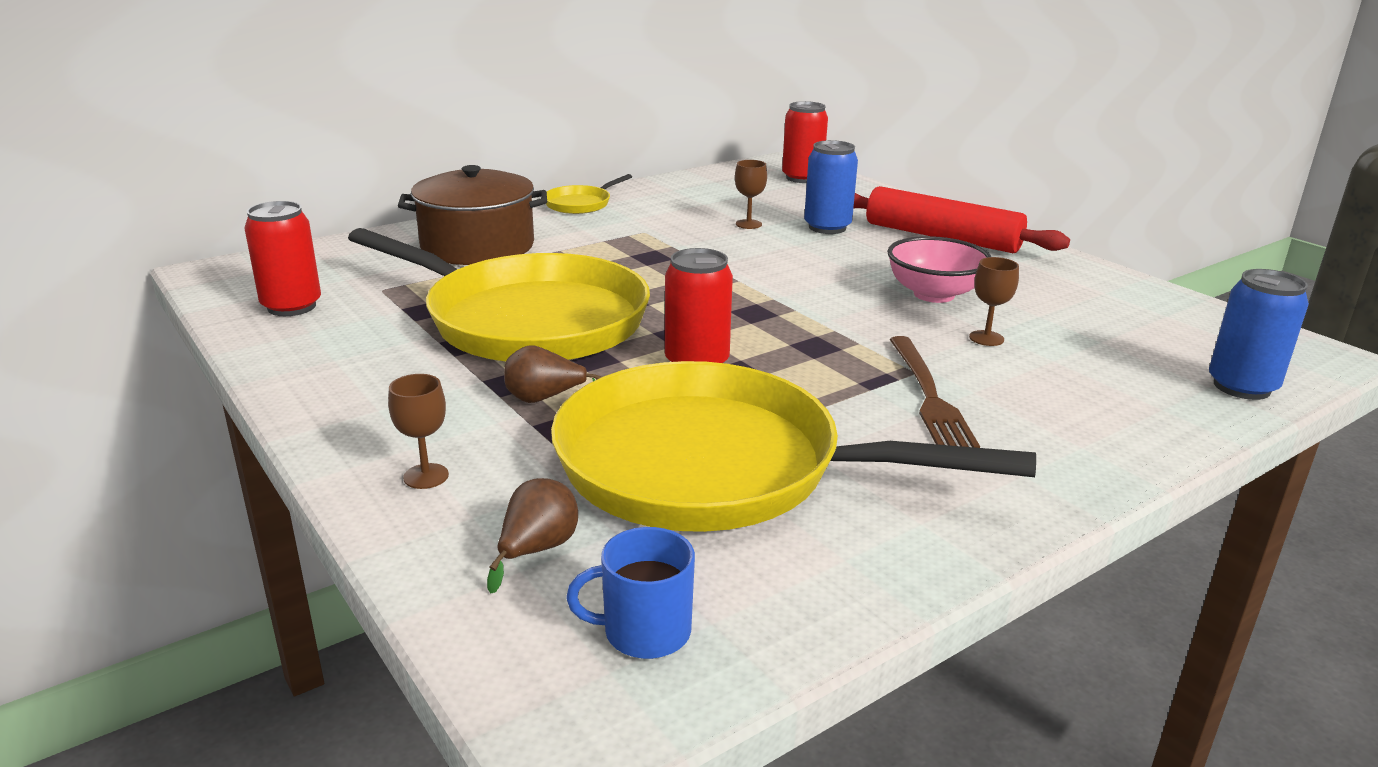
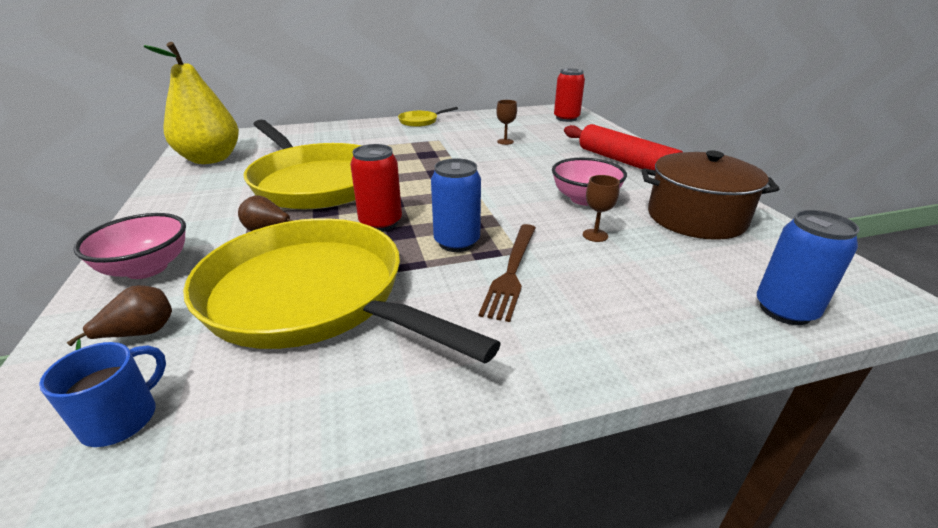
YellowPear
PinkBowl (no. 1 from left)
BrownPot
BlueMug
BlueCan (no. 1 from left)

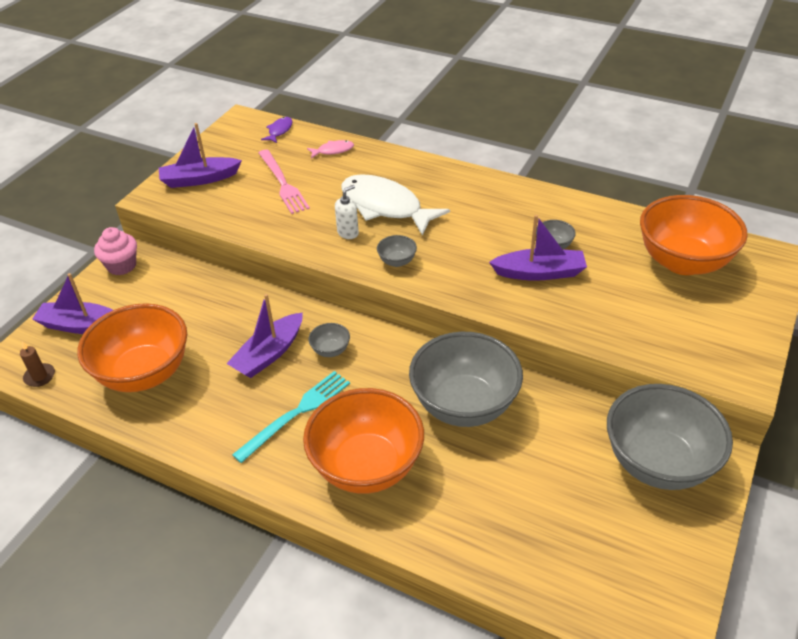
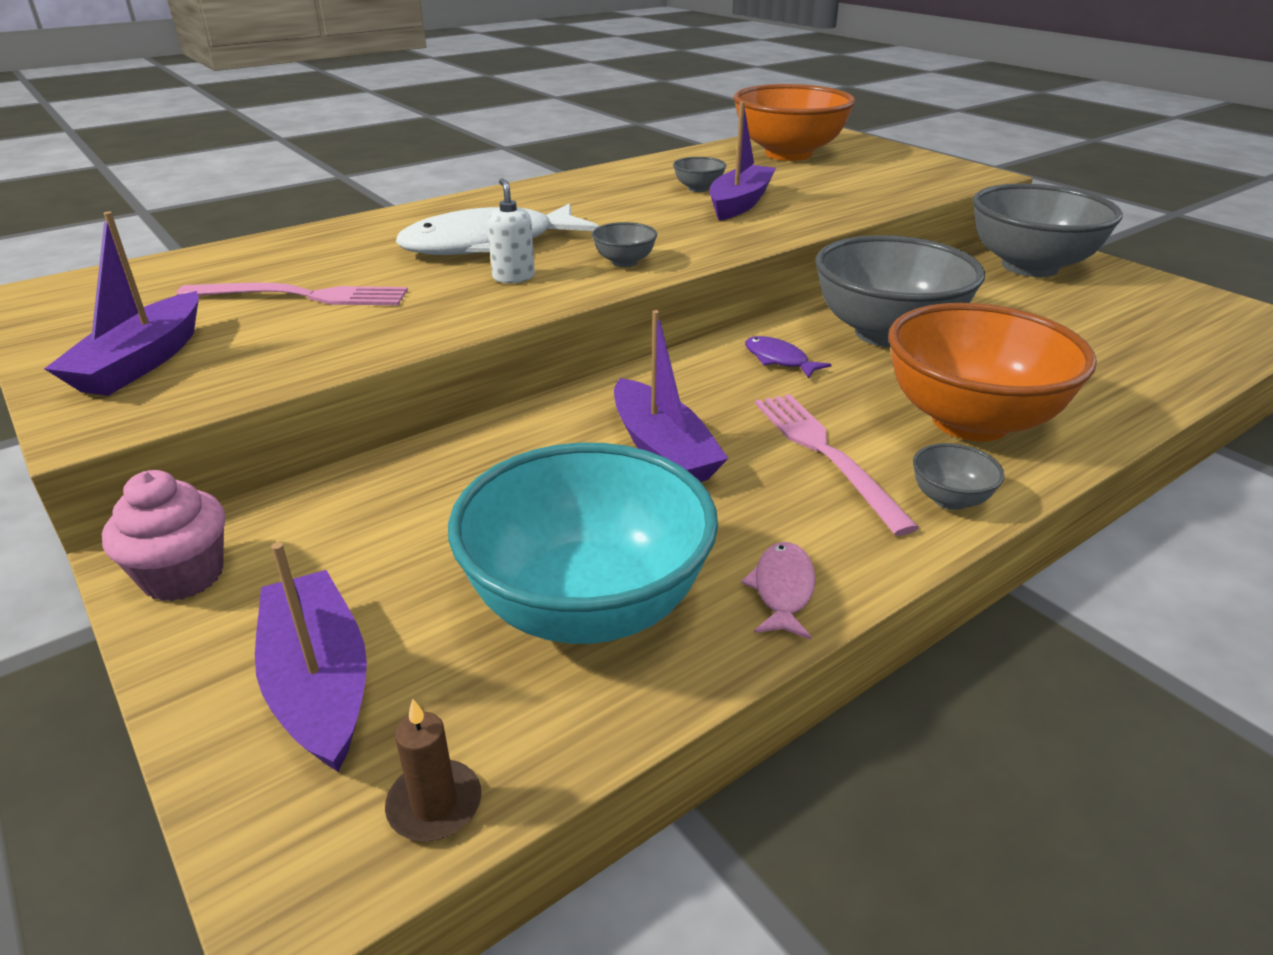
PurpleBoat (no. 2 from left)
TurquoiseBowl
PinkFork (no. 2 from left)
PurpleFish
PinkFish
GreyBowl (no. 4 from left)

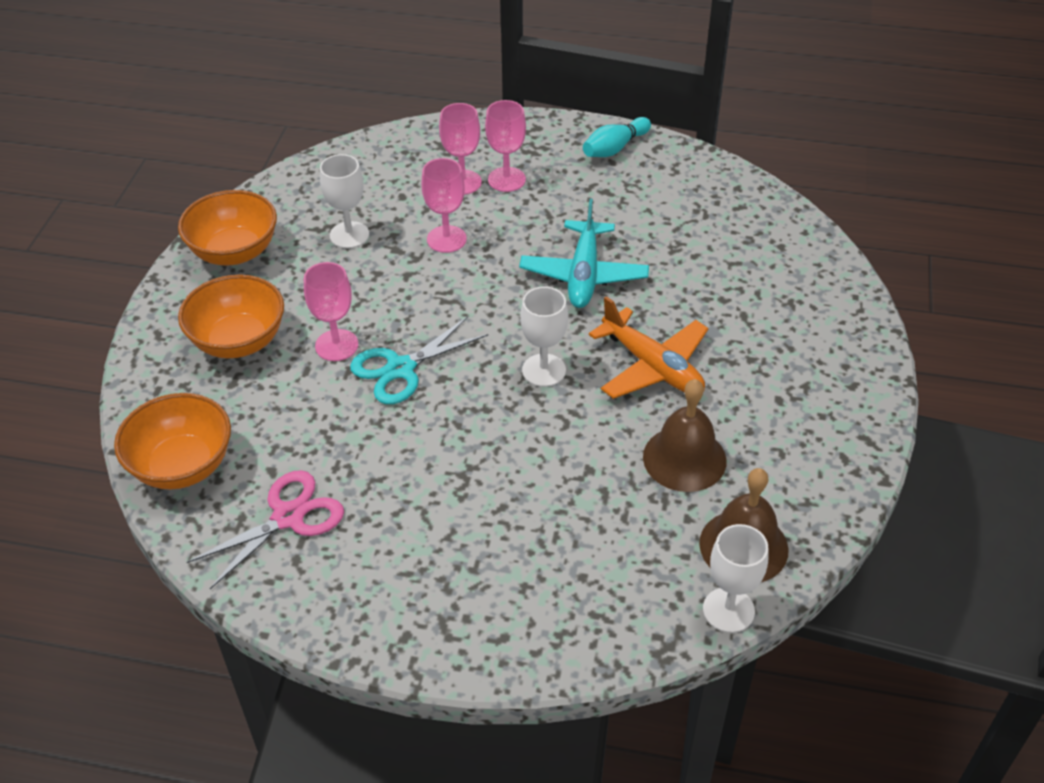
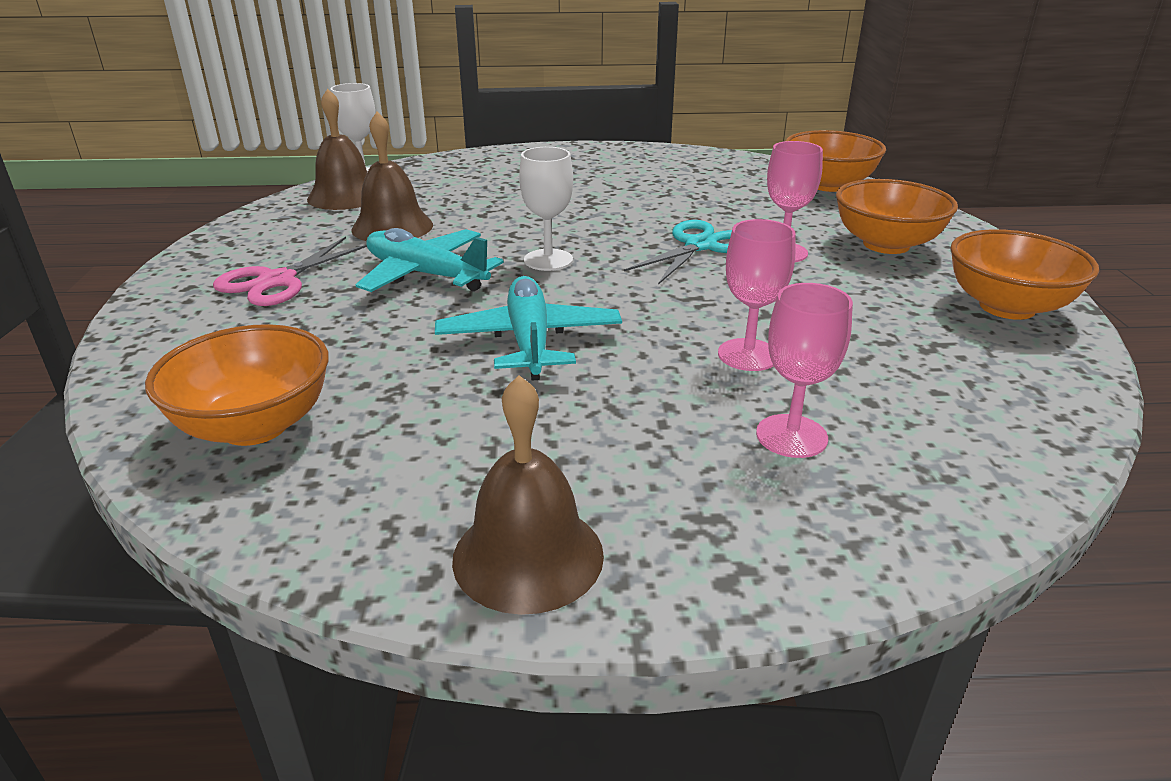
PinkScissors
WhiteGoblet (no. 1 from left in the first image)
PinkGoblet (no. 4 from left in the first image)
BrownBell (no. 3 from left)
TurquoisePlane (no. 1 from left)
OrangeBowl (no. 1 from left)

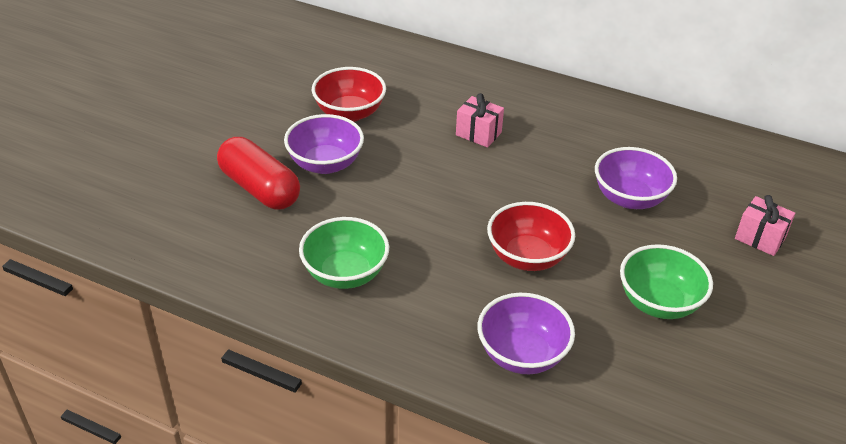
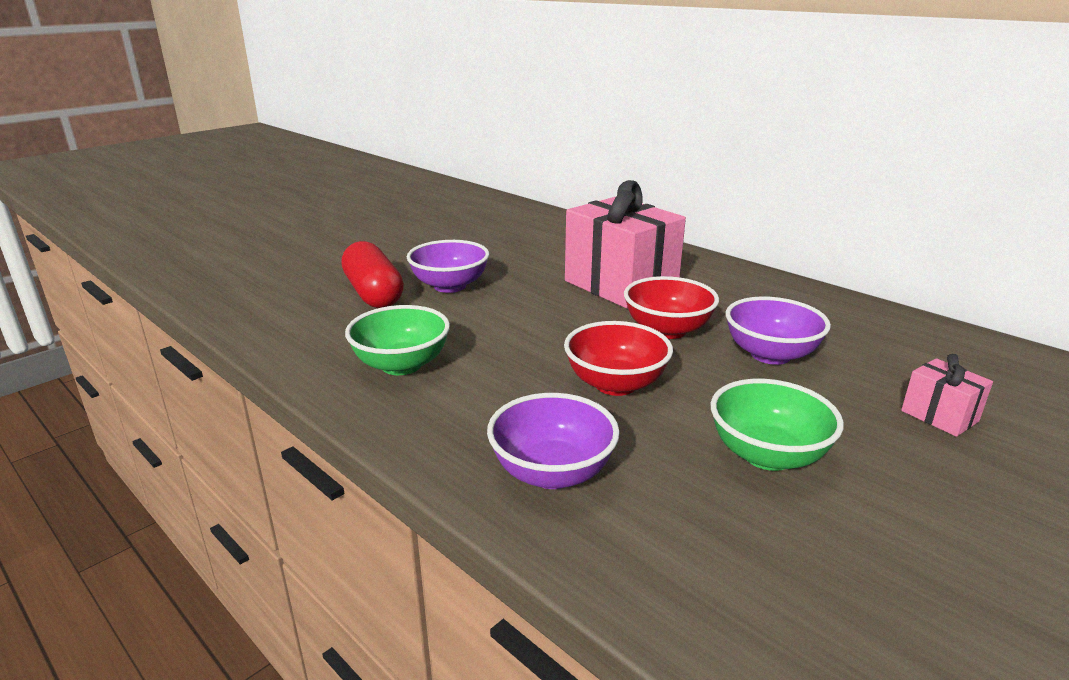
RedBowl (no. 2 from left)
PinkGift (no. 1 from left)

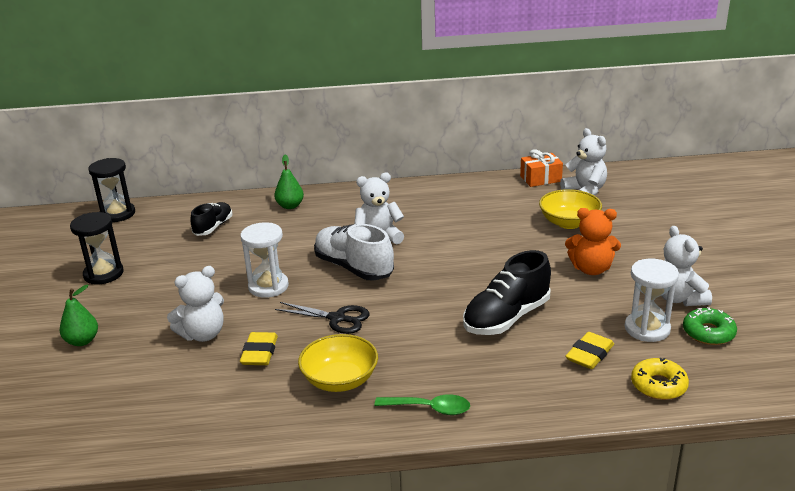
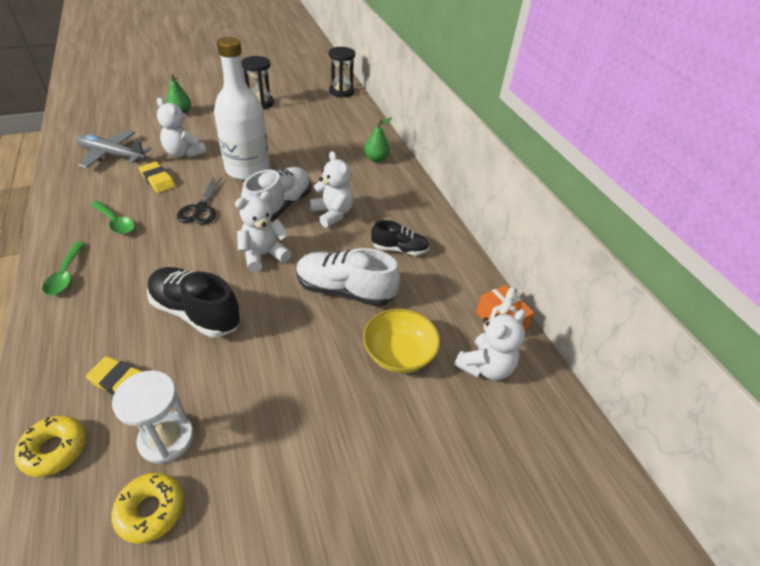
BlackShoe (no. 2 from left)
WhiteBottle
YellowEraser (no. 2 from left)
GreenSpoon (no. 2 from left)
OrangeTeddyBear
WhiteTeddyBear (no. 2 from left)
YellowDonut (no. 2 from left)
GreyPlane
WhiteShoe (no. 2 from left)

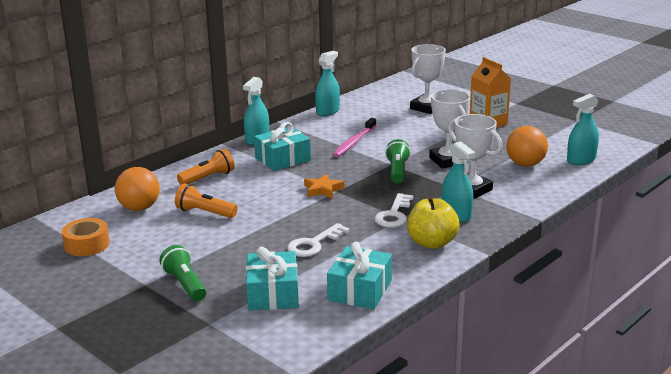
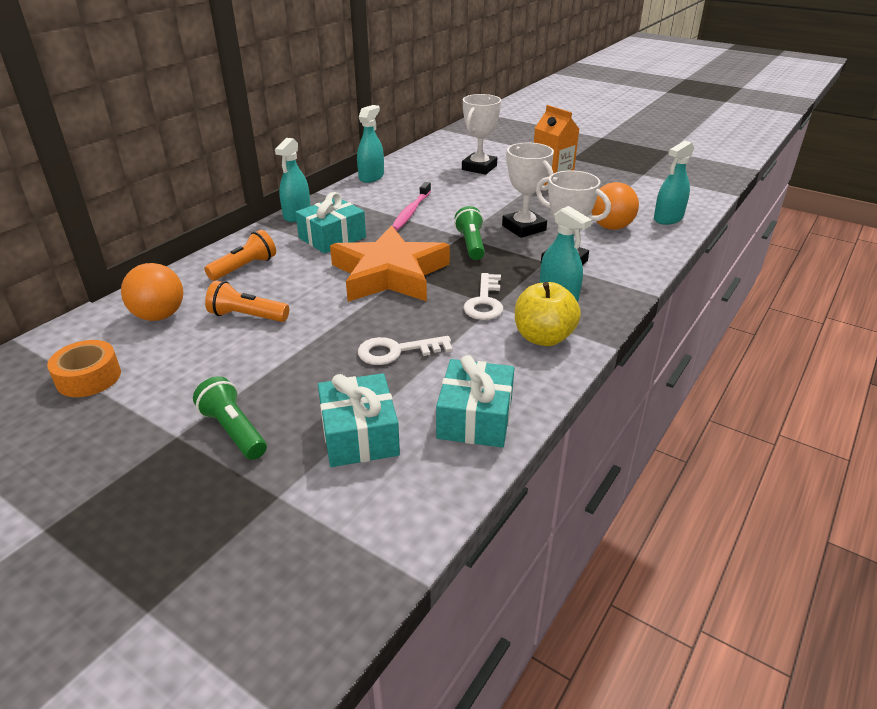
WhiteKey (no. 1 from left)
OrangeStar

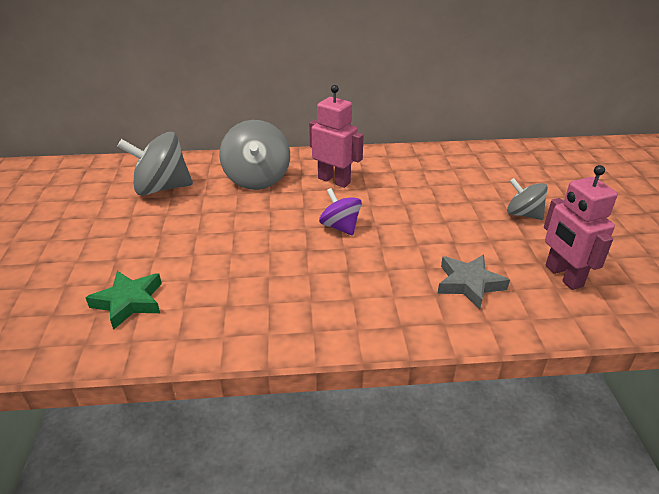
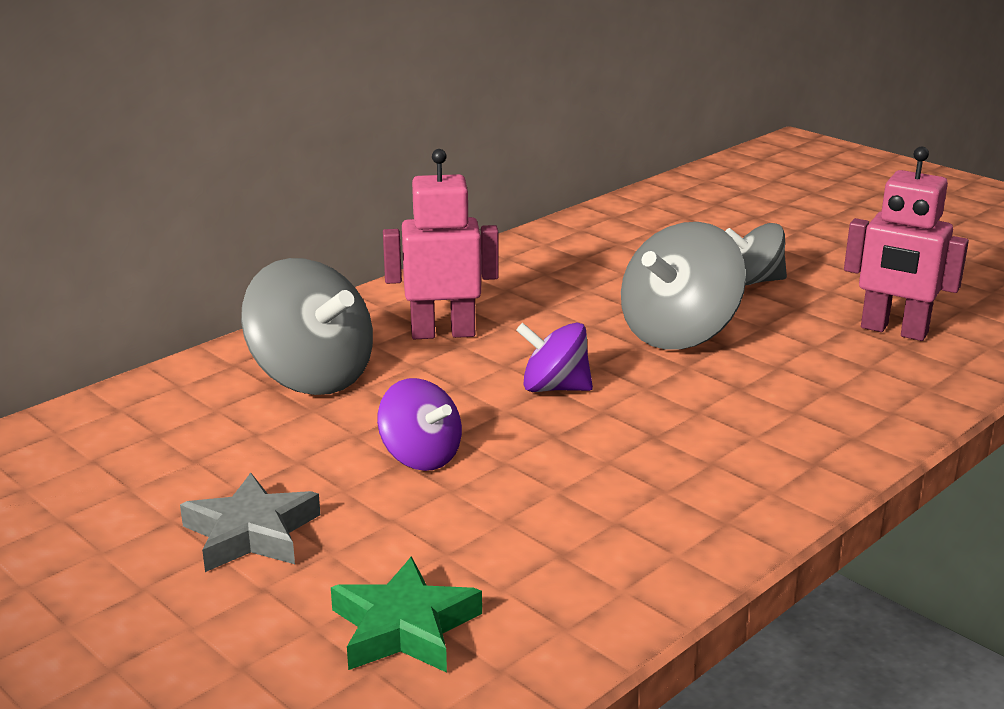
GreySpinningTop (no. 2 from left)
GreyStar
PurpleSpinningTop (no. 1 from left)

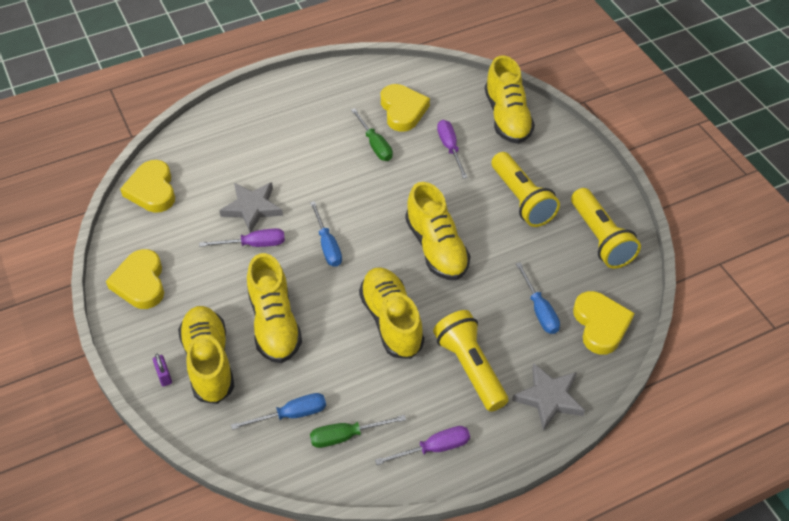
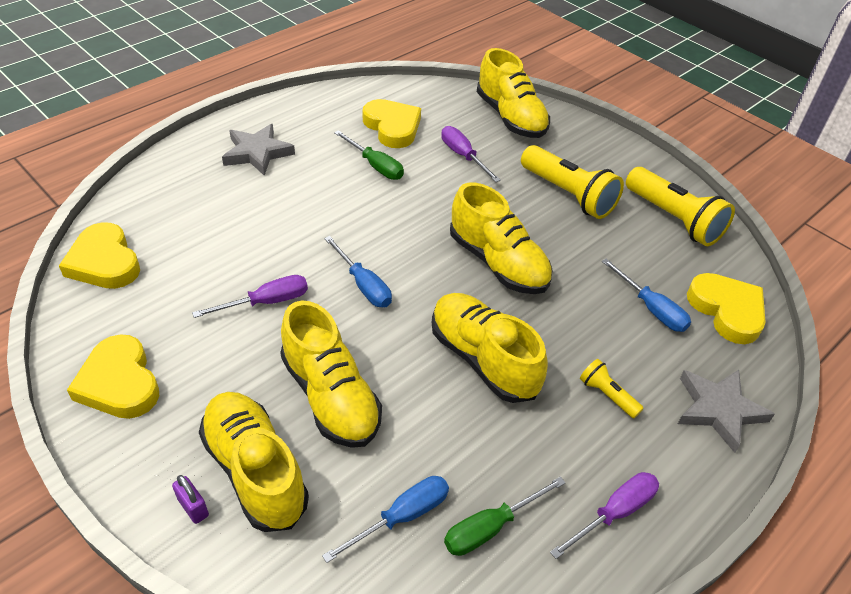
GreyStar (no. 1 from left)
YellowFlashlight (no. 2 from left)

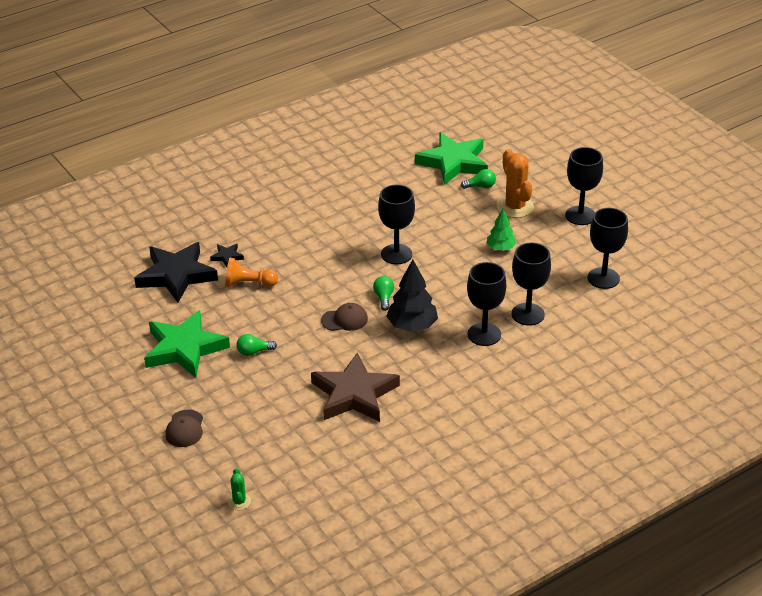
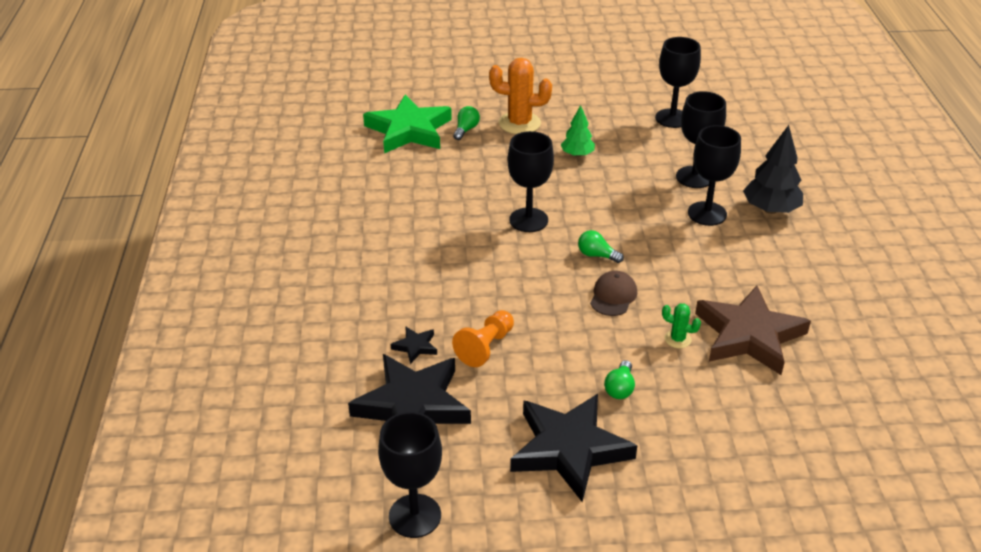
BlackStar (no. 3 from left)
BrownCap (no. 1 from left in the first image)
GreenCactus
BlackTree
BlackGoblet (no. 1 from left)

